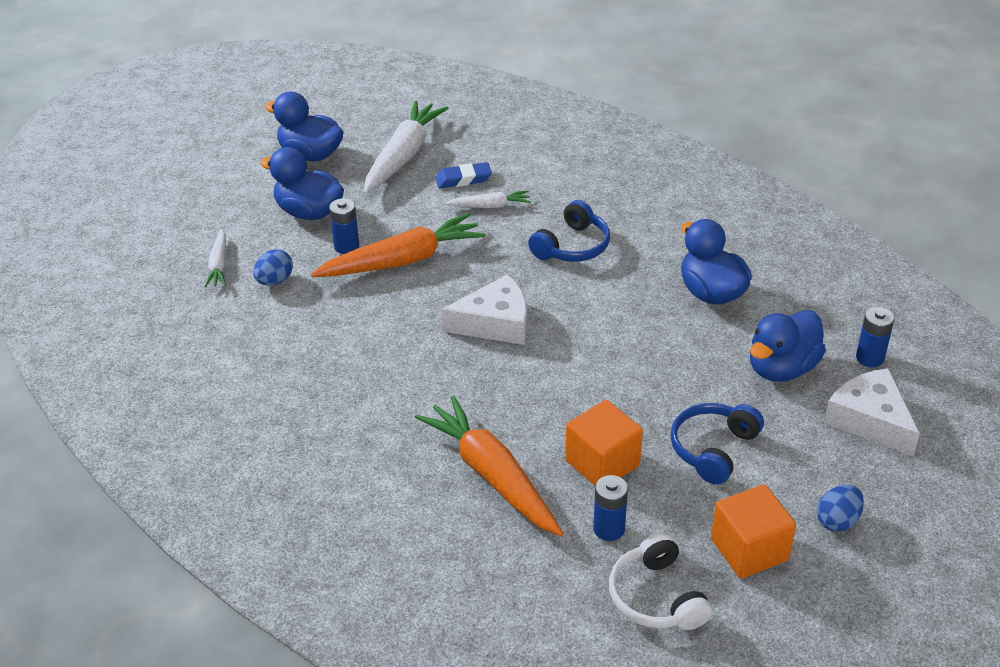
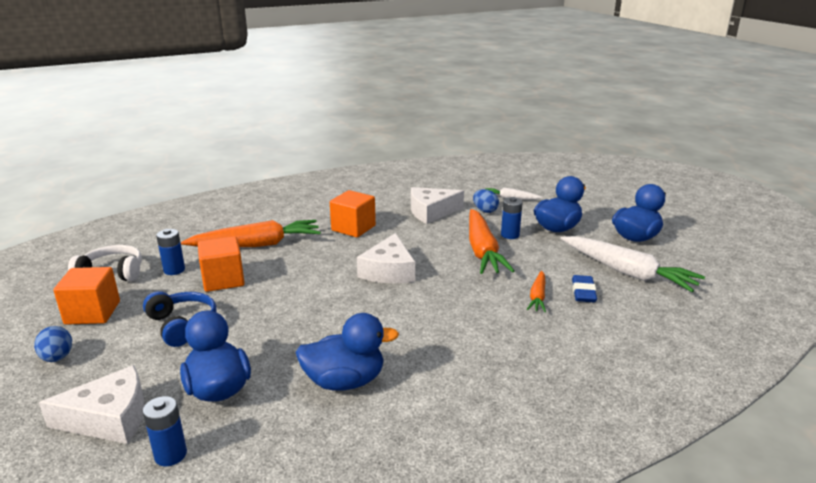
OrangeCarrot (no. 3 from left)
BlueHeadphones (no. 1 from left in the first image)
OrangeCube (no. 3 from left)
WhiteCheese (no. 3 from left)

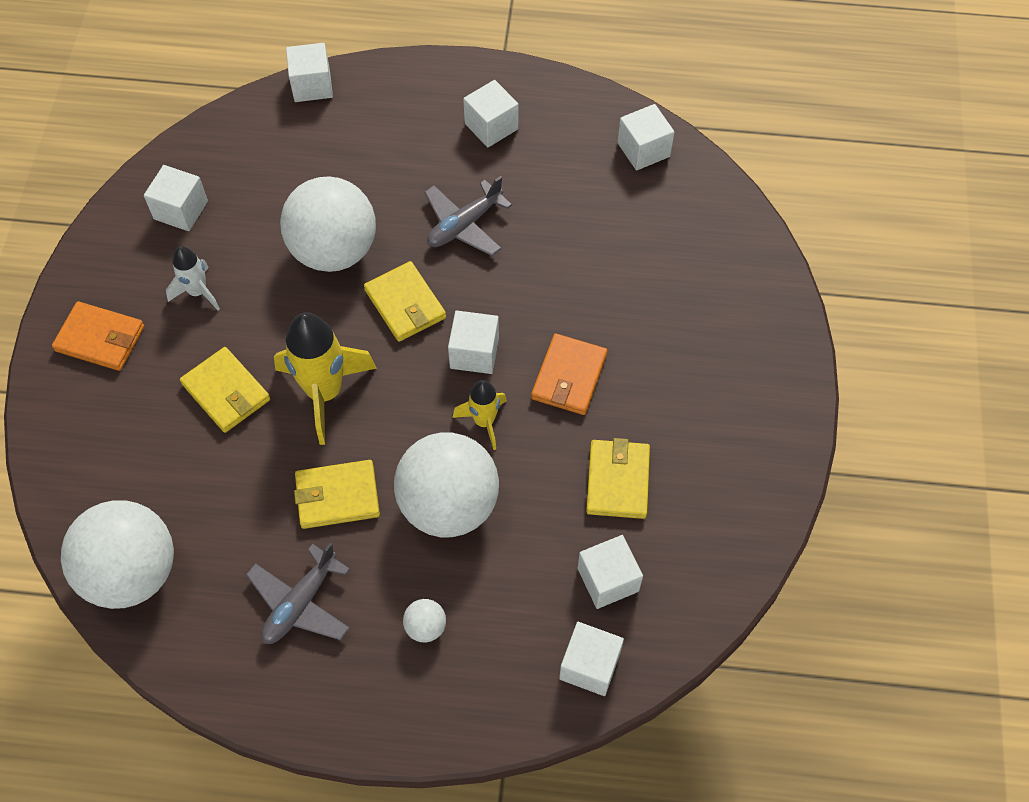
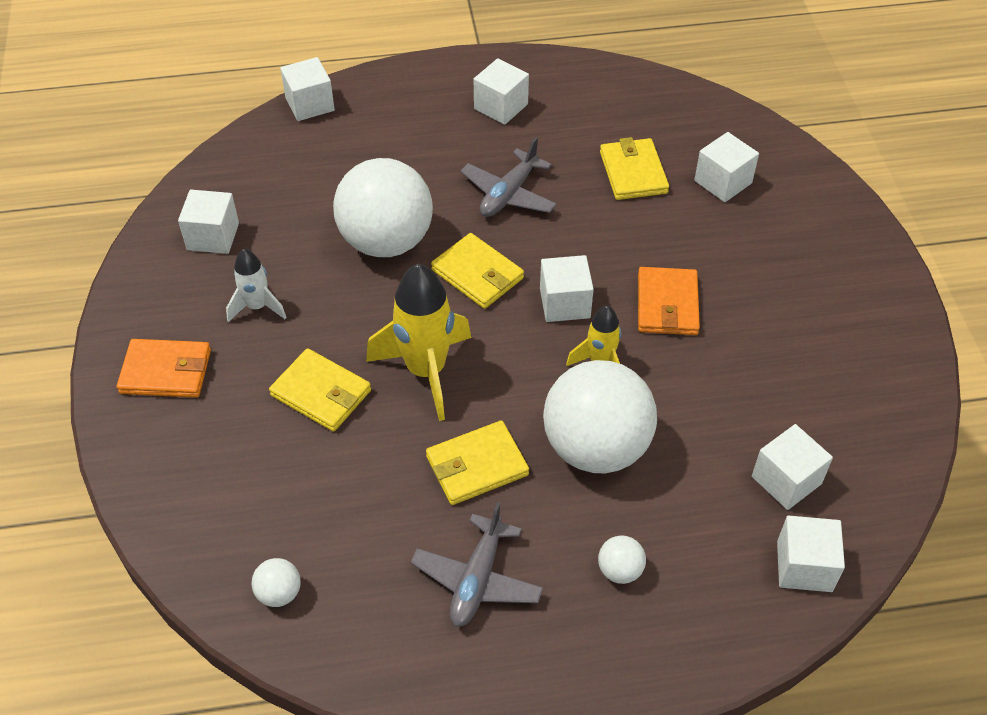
WhiteBall (no. 1 from left)
YellowWallet (no. 4 from left)
WhiteCube (no. 5 from left)

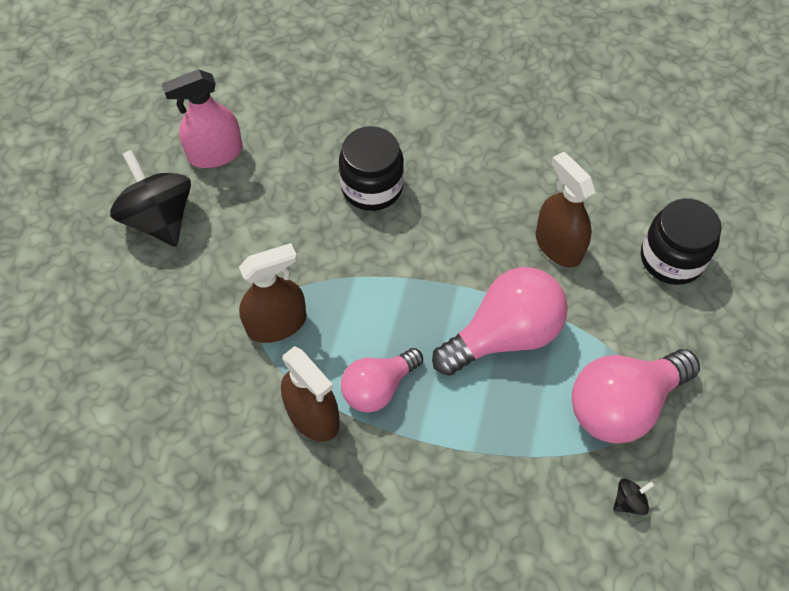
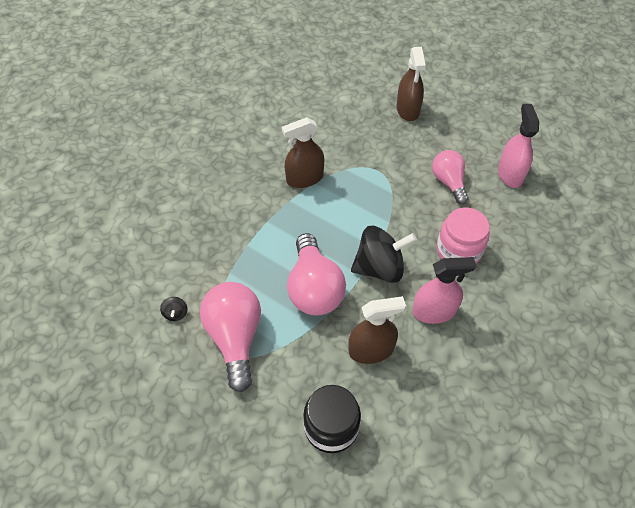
BlackSpinningTop (no. 2 from left)
BrownSprayBottle (no. 3 from left)
PinkJar
PinkLightBulb (no. 3 from left)
PinkSprayBottle (no. 1 from left)

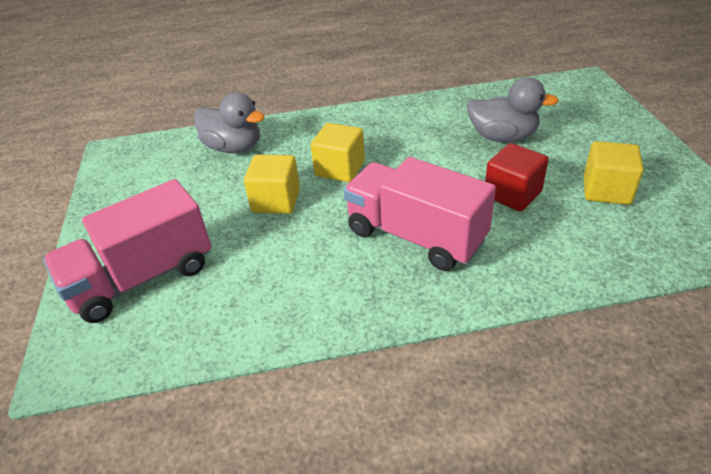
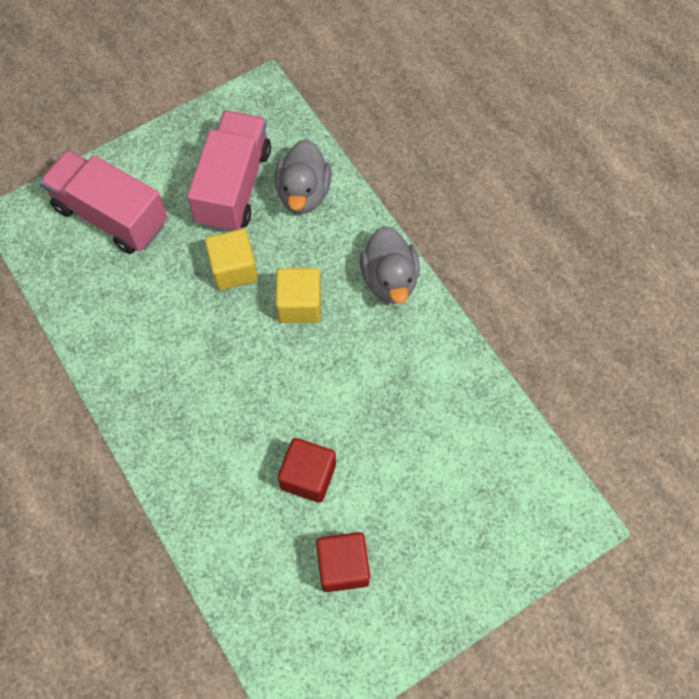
PinkTruck (no. 2 from left)
GreyDuck (no. 2 from left)
RedCube (no. 2 from left)

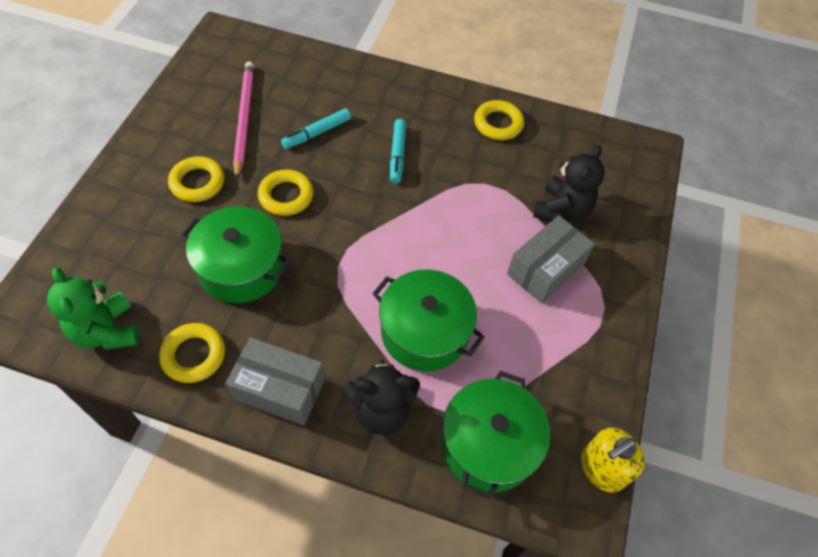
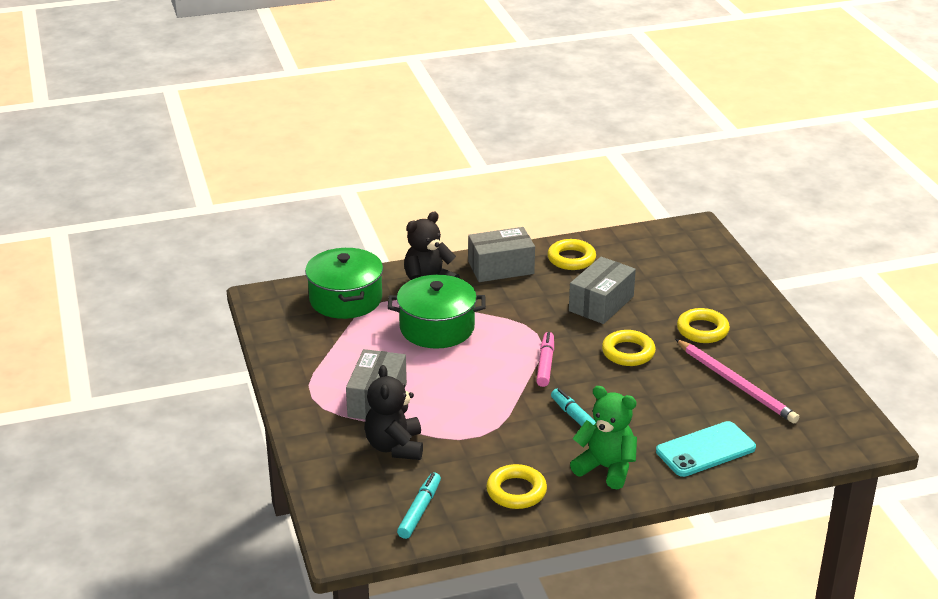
GreenTeddyBear
GreyBox (no. 3 from left)
TurquoiseMarker (no. 1 from left)
YellowSoapDispenser
PinkMarker
TurquoisePhone

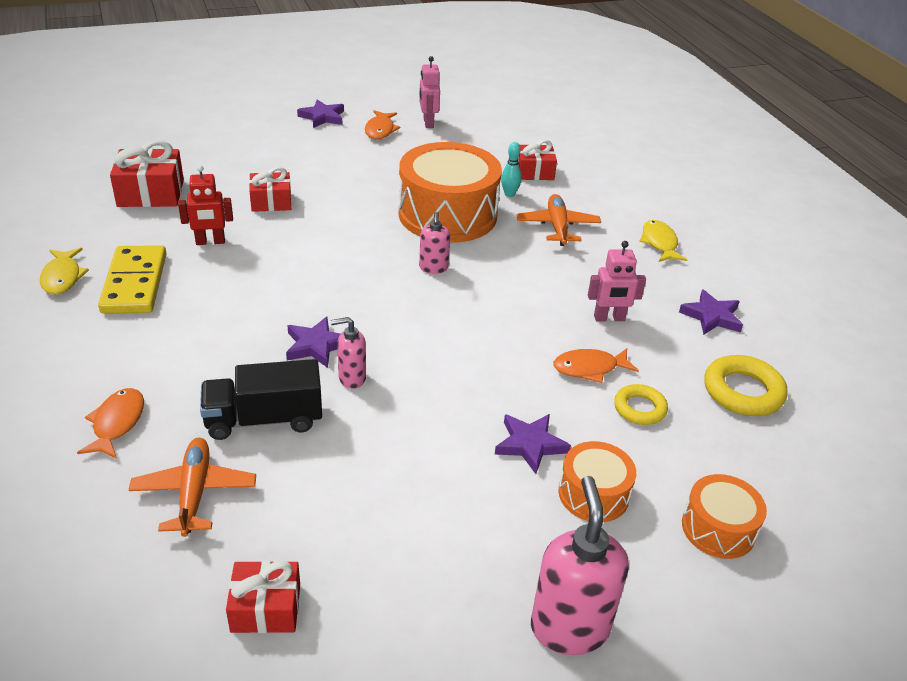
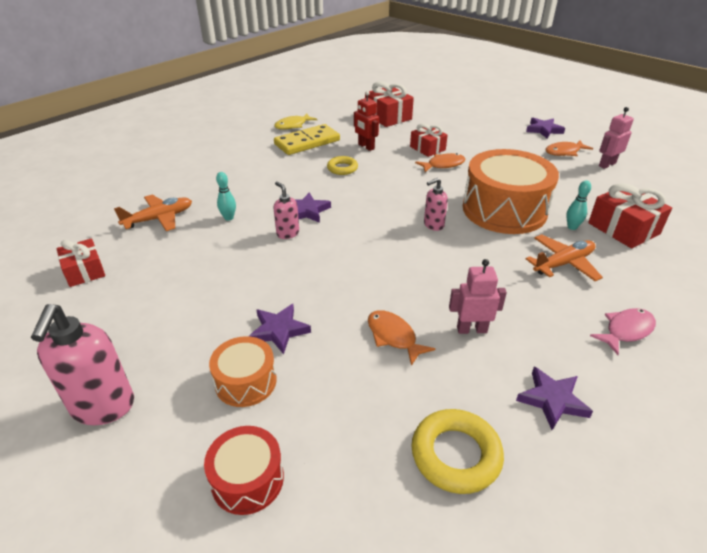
OrangeFish (no. 2 from left)
TurquoiseBowlingPin (no. 1 from left)
RedGift (no. 4 from left)
PinkSoapDispenser (no. 1 from left)
PinkRobot (no. 1 from left)
YellowRing (no. 1 from left)
PinkFish
RedDrum

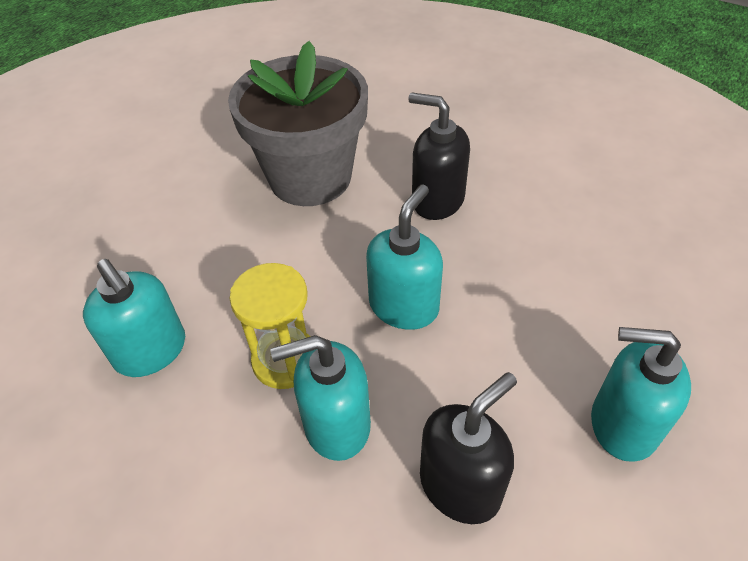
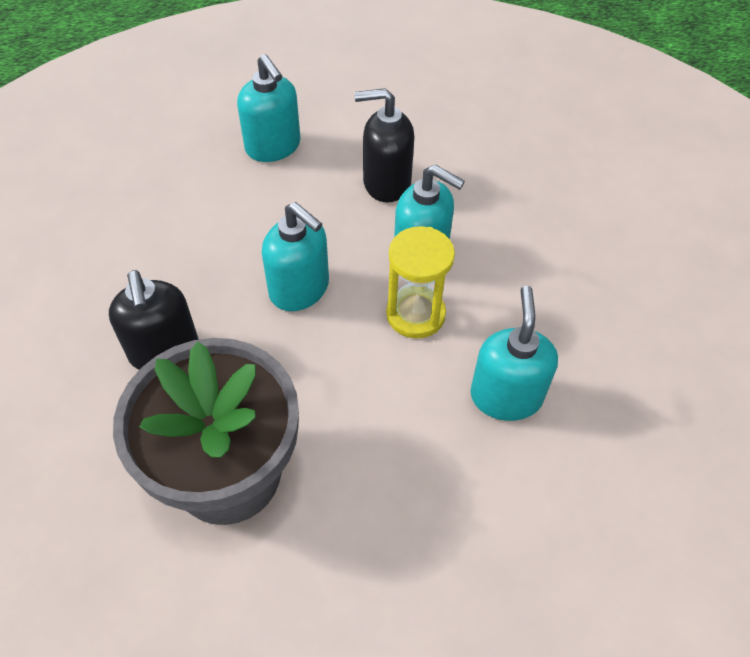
TurquoiseSoapDispenser (no. 2 from left)

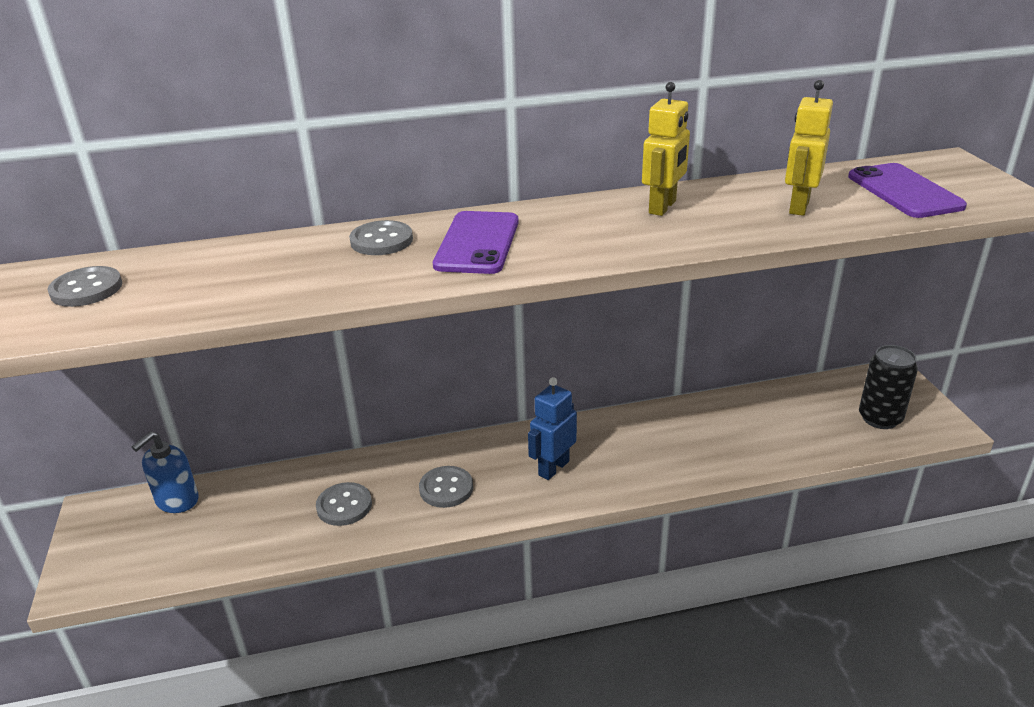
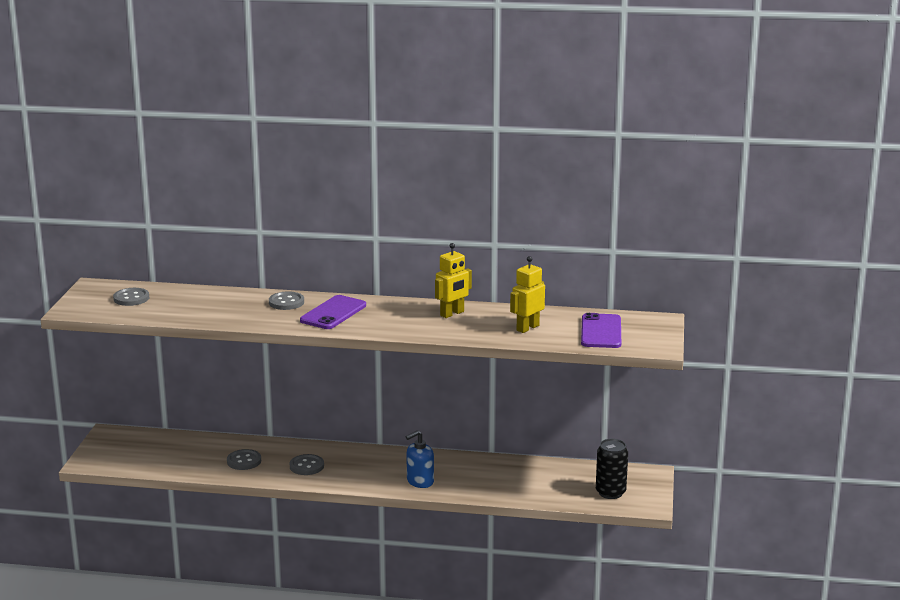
BlueSoapDispenser
BlueRobot

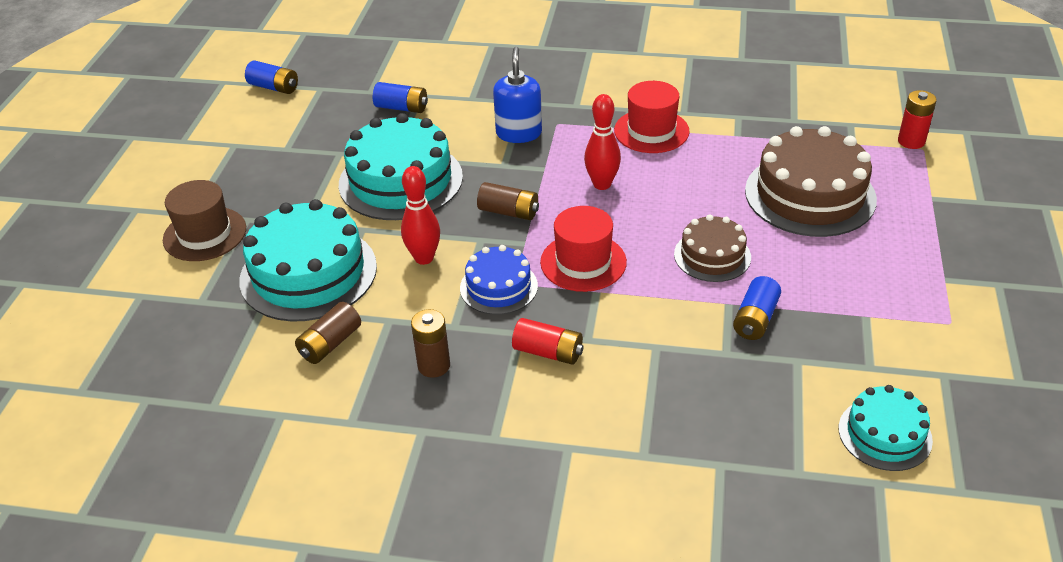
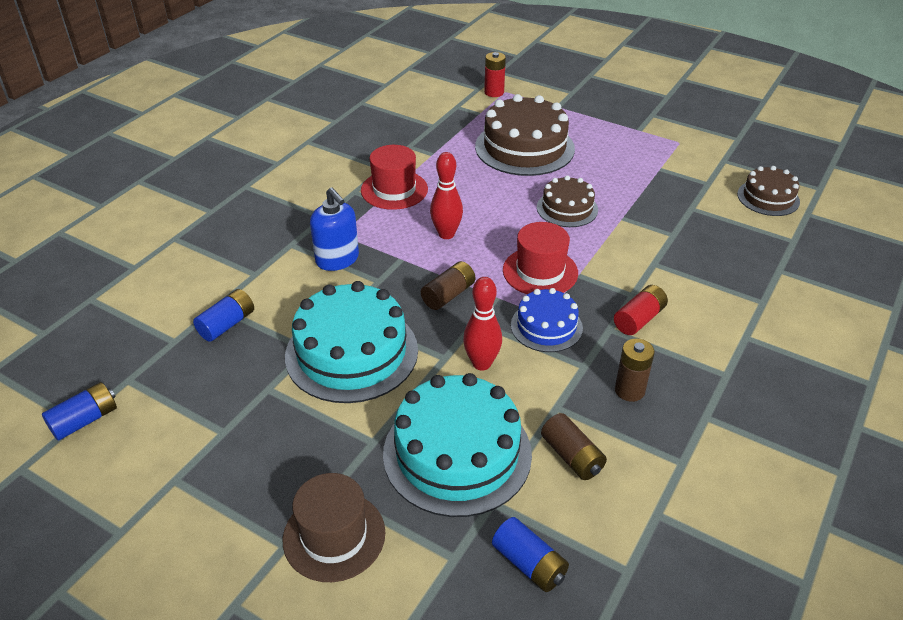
BlueSoapDispenser
BlueBattery (no. 3 from left)
BrownCake (no. 3 from left)

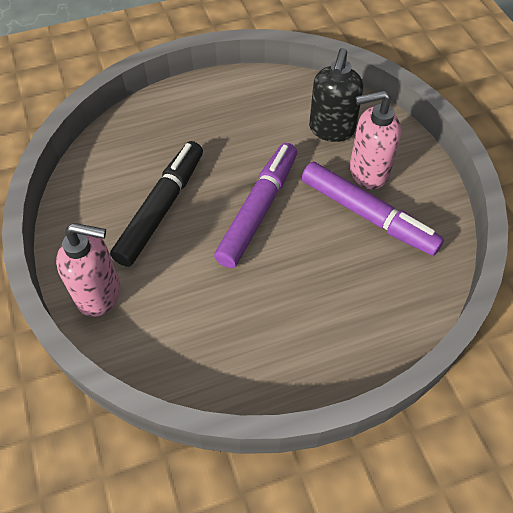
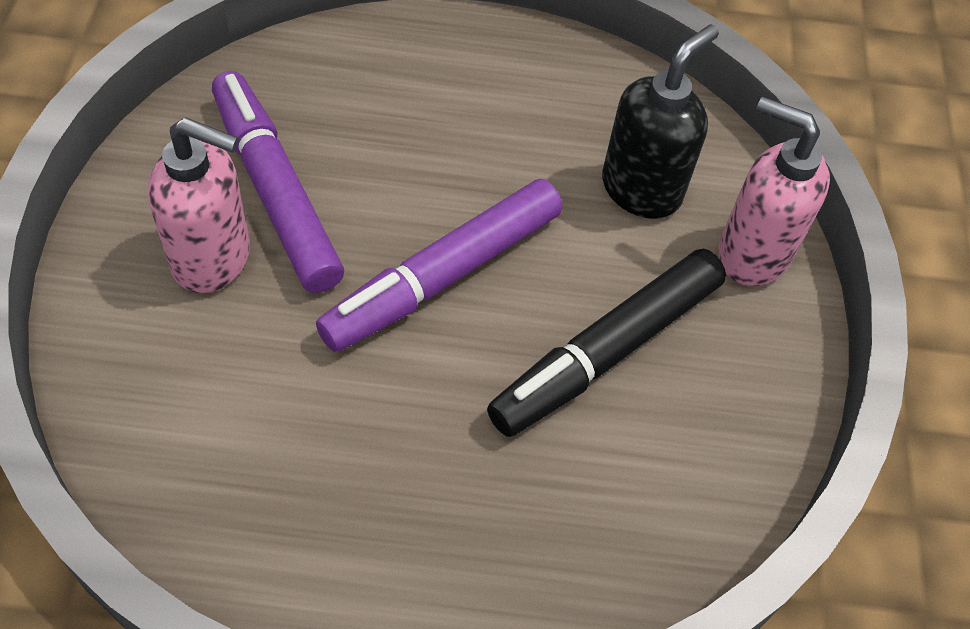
BlackSoapDispenser

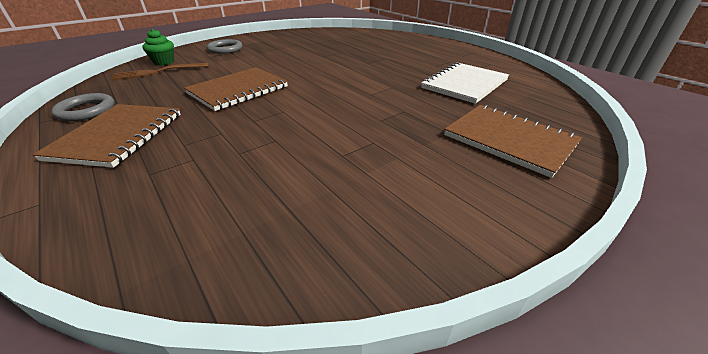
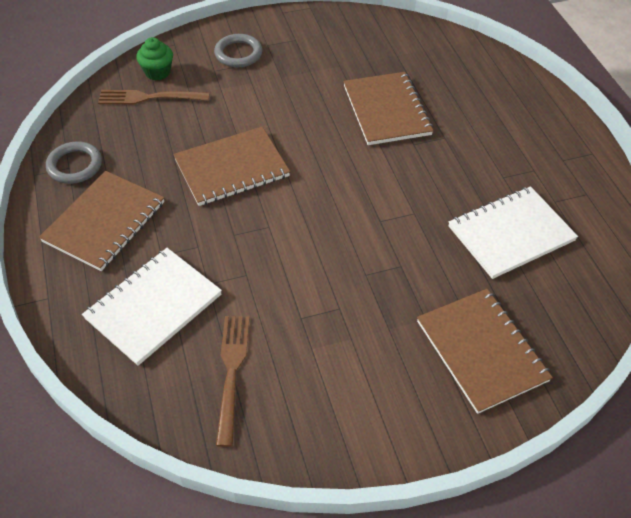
WhiteNotebook (no. 1 from left)
BrownFork (no. 2 from left)
BrownNotebook (no. 3 from left)

